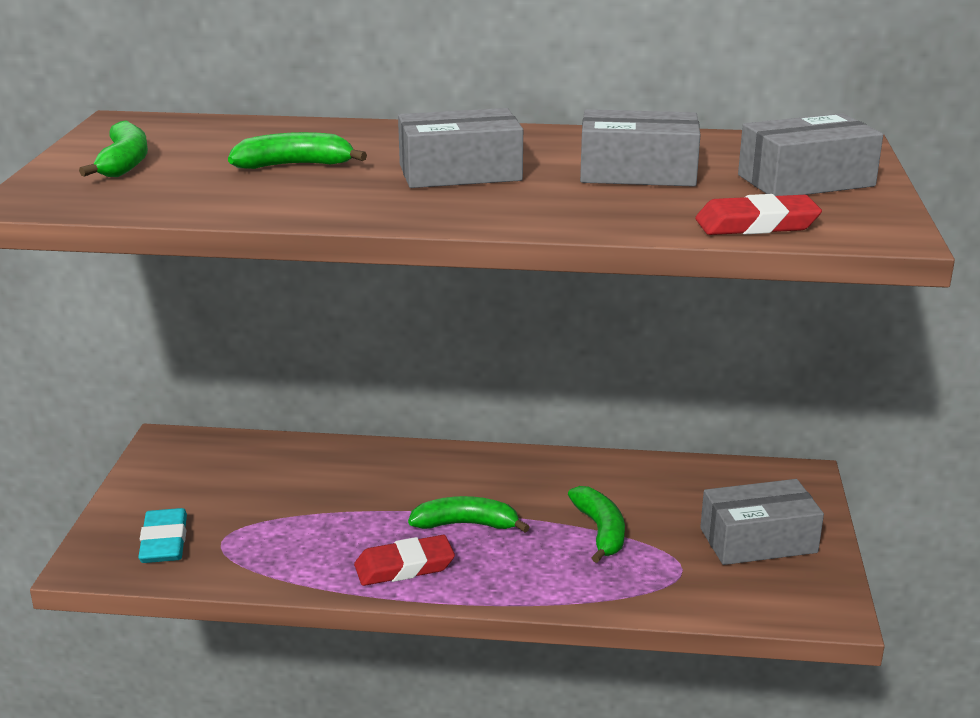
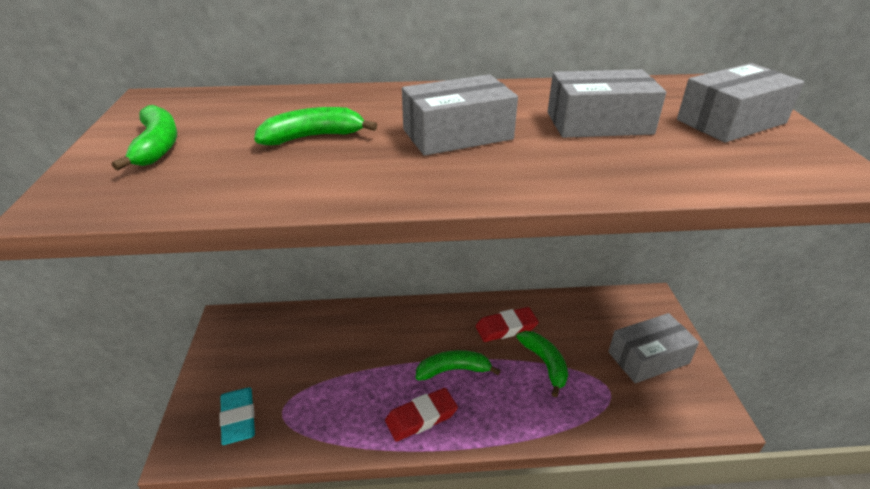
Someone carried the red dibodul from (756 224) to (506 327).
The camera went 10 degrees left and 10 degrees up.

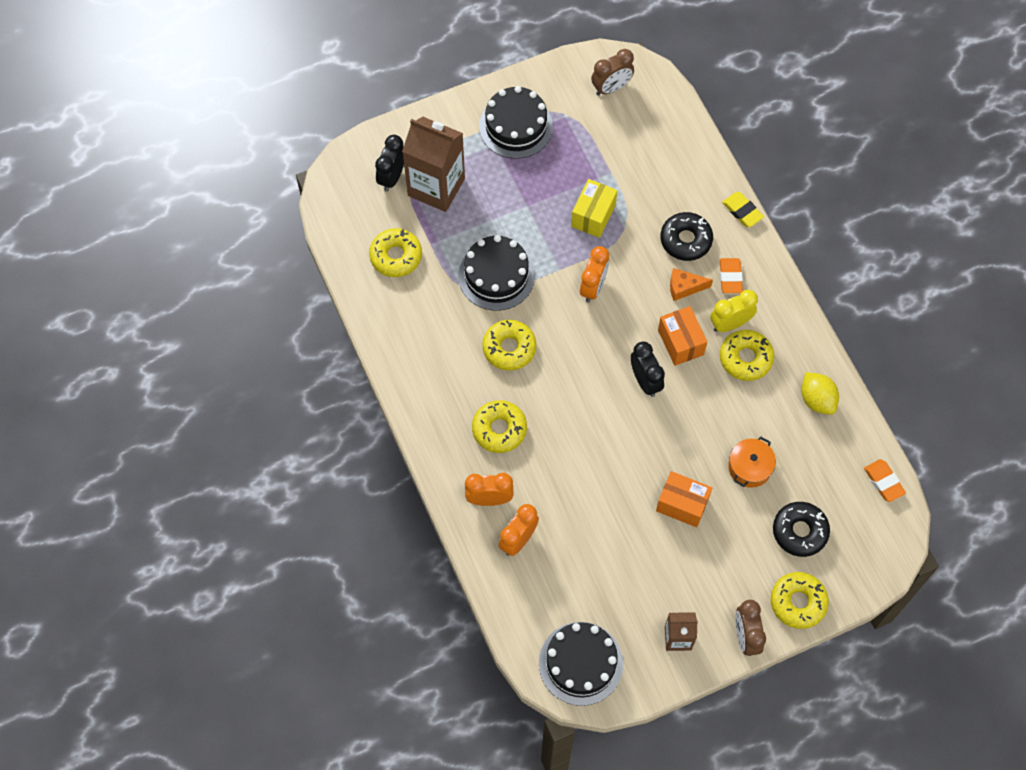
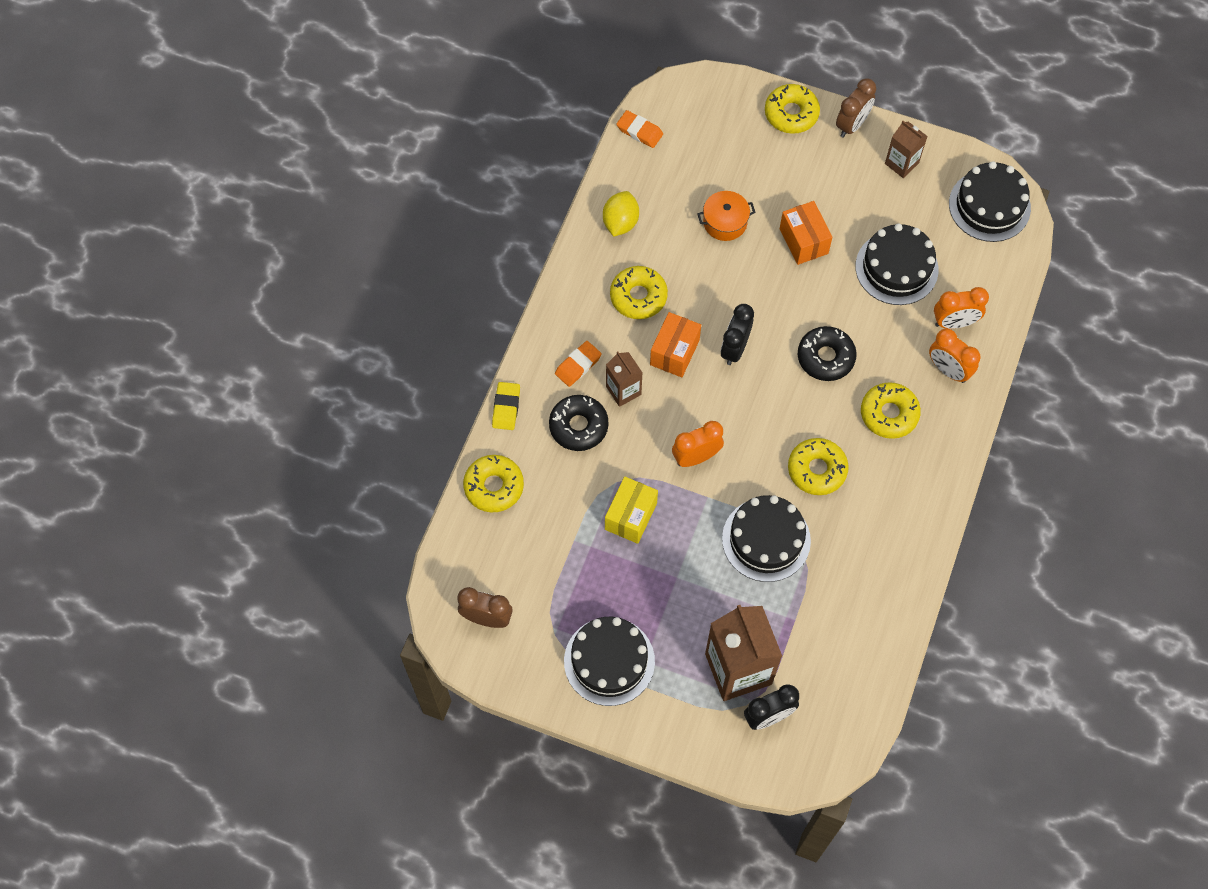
Someone rotated the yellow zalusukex at (593 216) by 45 degrees counterclockwise.
Someone carried the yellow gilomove from (396 256) to (494 486).
Someone swapped the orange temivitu at (684 287) for the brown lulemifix at (623 390).
Someone took away the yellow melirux at (730 324).
Someone rotated the orange dibodul at (884 482) by 75 degrees counterclockwise.
Someone carried the black gilomove from (799 531) to (825 357).
Someone put down the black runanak at (896 268).
The camera went 135 degrees left and 0 degrees up.

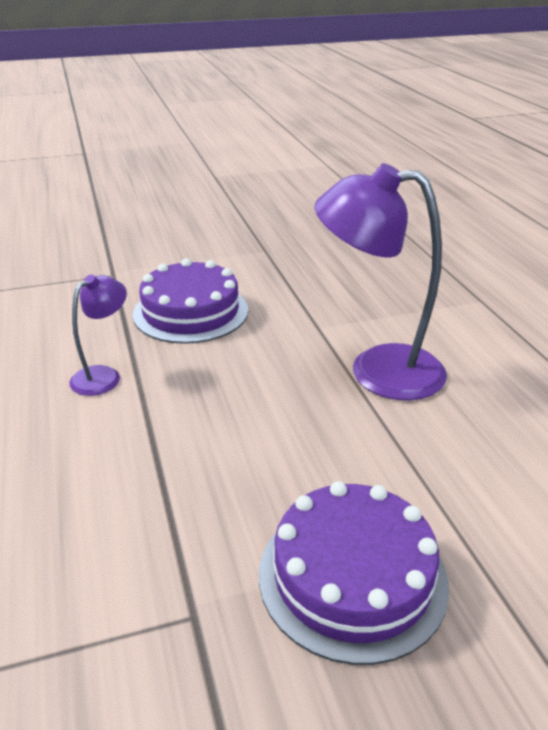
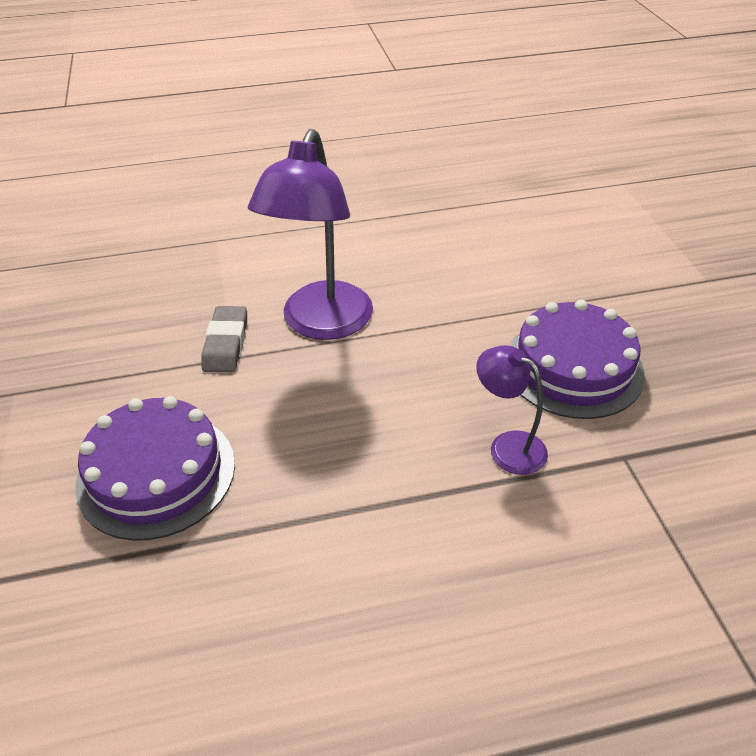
Someone carried the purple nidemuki from (103 376) to (508 446).
Someone put down the grey dibodul at (226 343).
The camera went 85 degrees left and 10 degrees up.

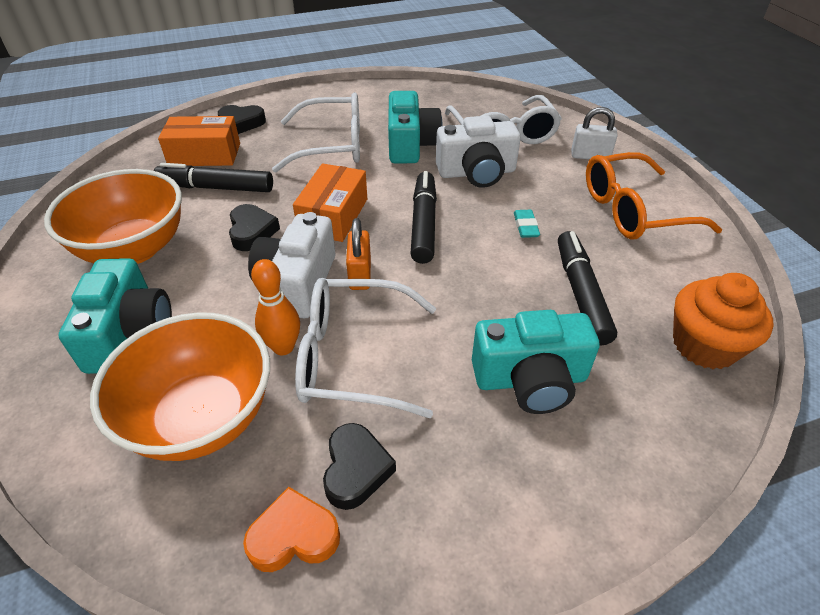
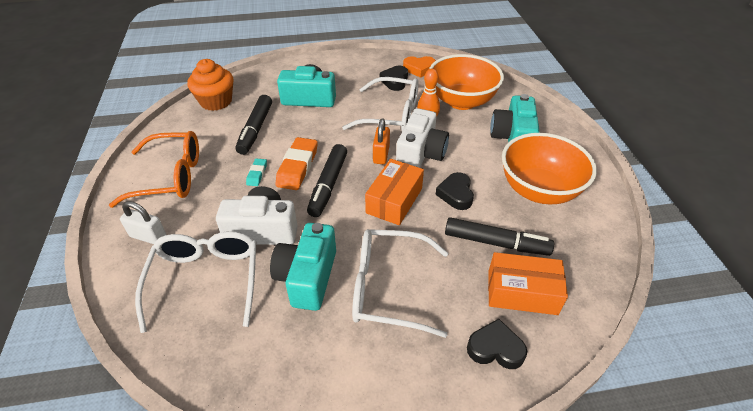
Someone put down the orange dibodul at (297 167).
The camera went 170 degrees left and 0 degrees up.

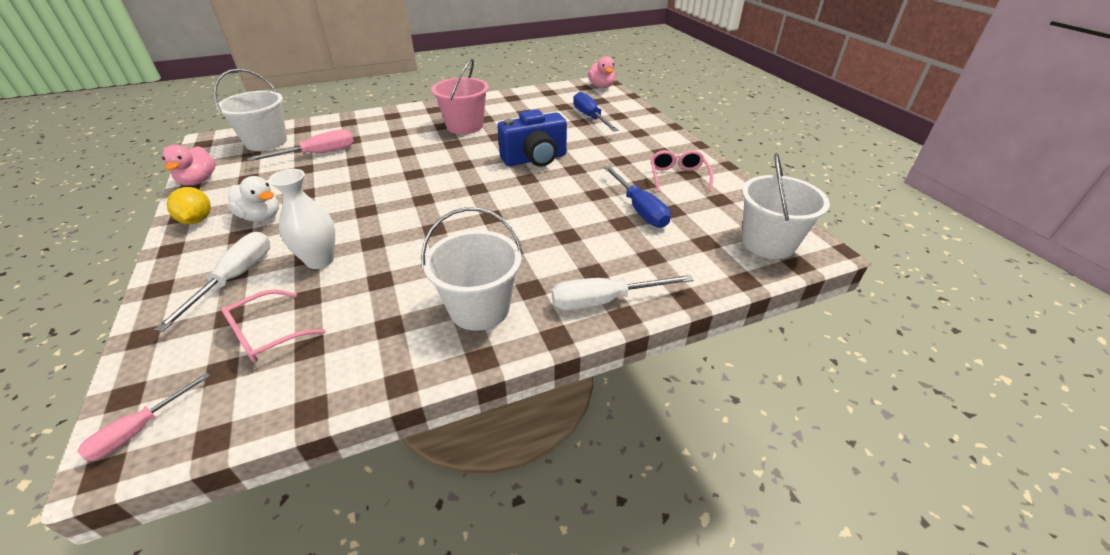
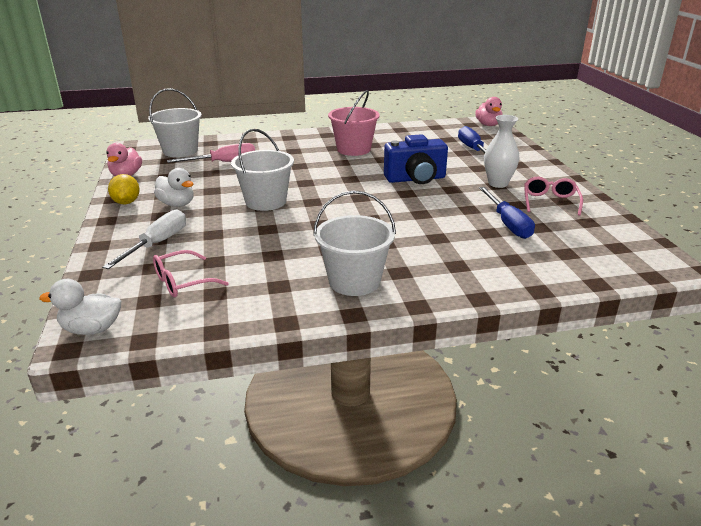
Someone carried the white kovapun from (768 243) to (266 201).
Someone carried the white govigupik from (320 260) to (498 183).
Someone took away the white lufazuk at (604 301).
Someone swapped the pink lufazuk at (139 430) for the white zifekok at (92 329).
The camera went 10 degrees right and 10 degrees down.

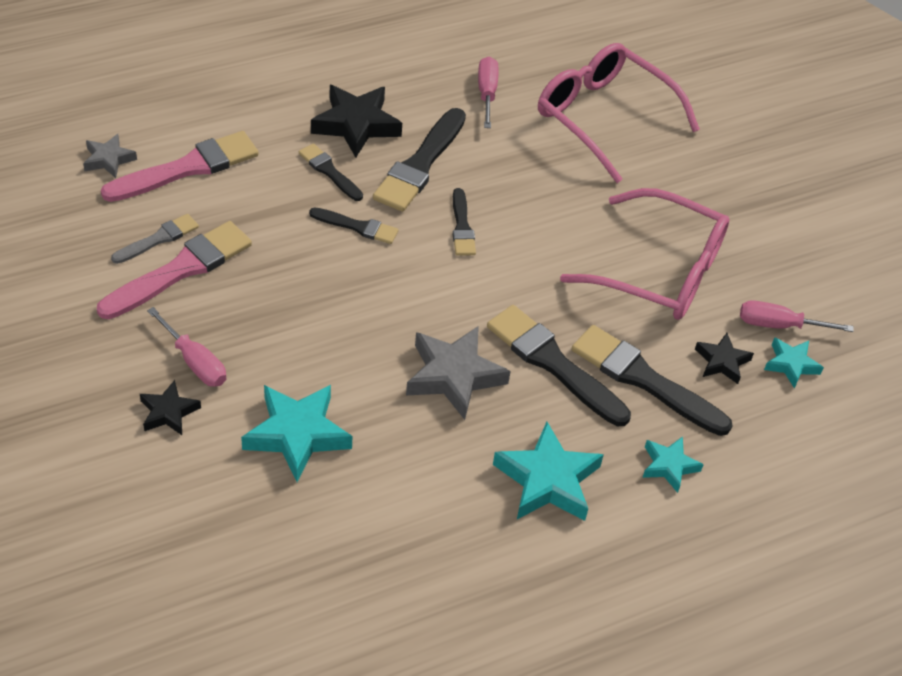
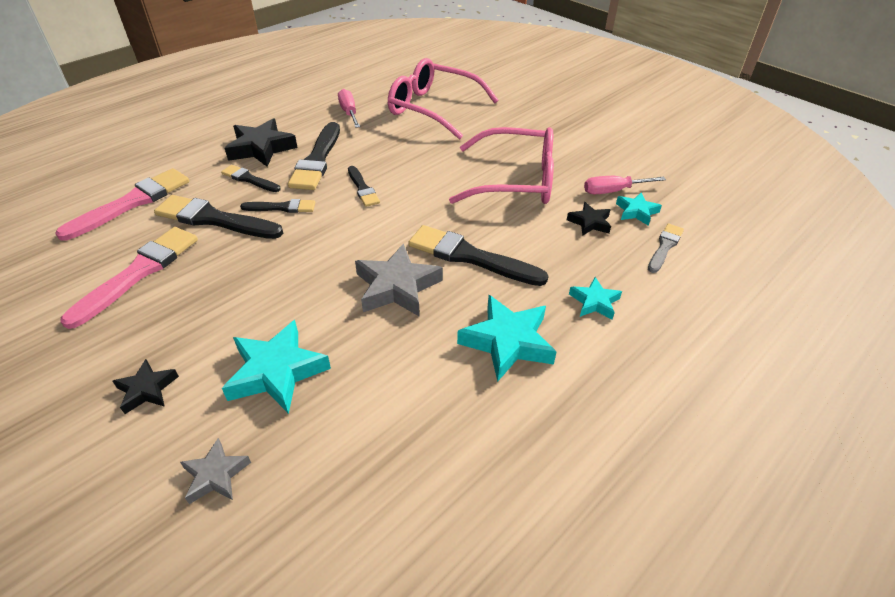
Someone carried the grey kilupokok from (108 159) to (216 475).
Someone carried the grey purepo from (158 239) to (665 247).
Someone took away the pink lufazuk at (194 361).
Someone carried the black purepo from (644 379) to (214 219).
The camera went 15 degrees left and 5 degrees down.

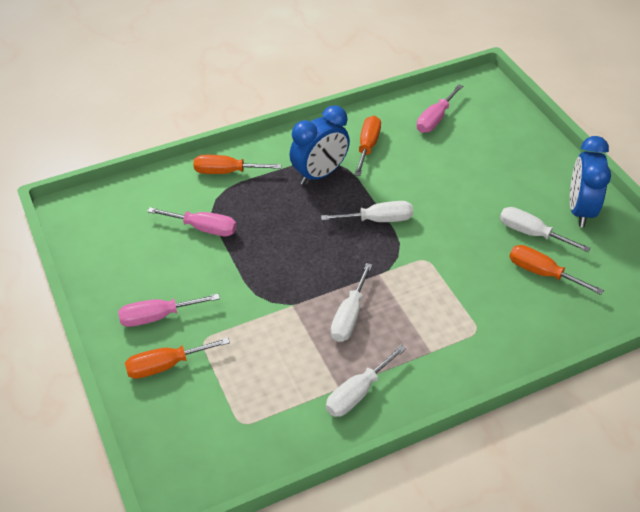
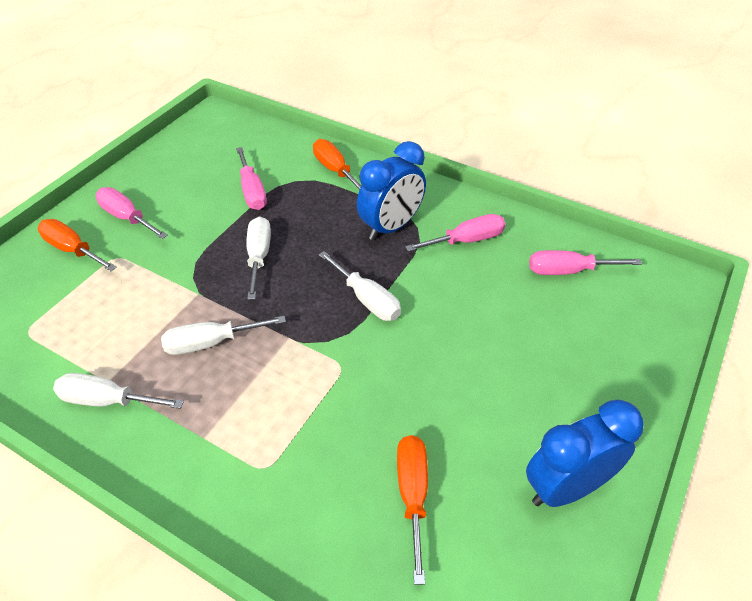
Someone rotated the blue melirux at (319 174) by 60 degrees counterclockwise.
Someone repainted the orange lufazuk at (367 146), which became the pink lufazuk at (466 240).
Someone carried the white lufazuk from (531 233) to (259 256).
The camera went 55 degrees right and 0 degrees up.

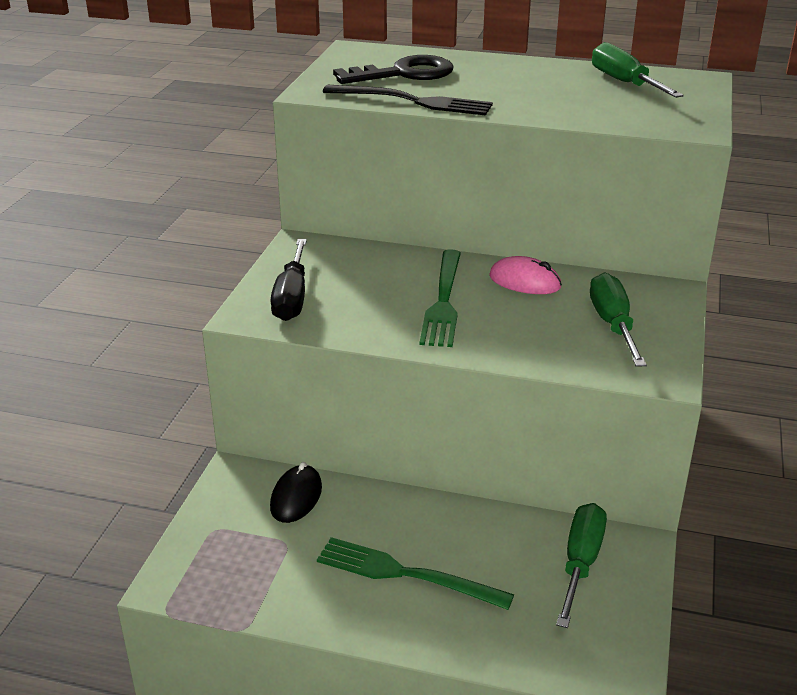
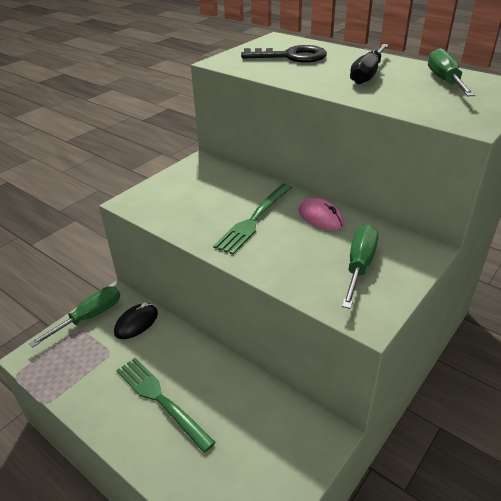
Someone took away the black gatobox at (415 101).
Someone carried the black lufazuk from (292 297) to (367 74).
Someone carried the green lufazuk from (580 563) to (89 317).
The camera went 25 degrees right and 5 degrees up.

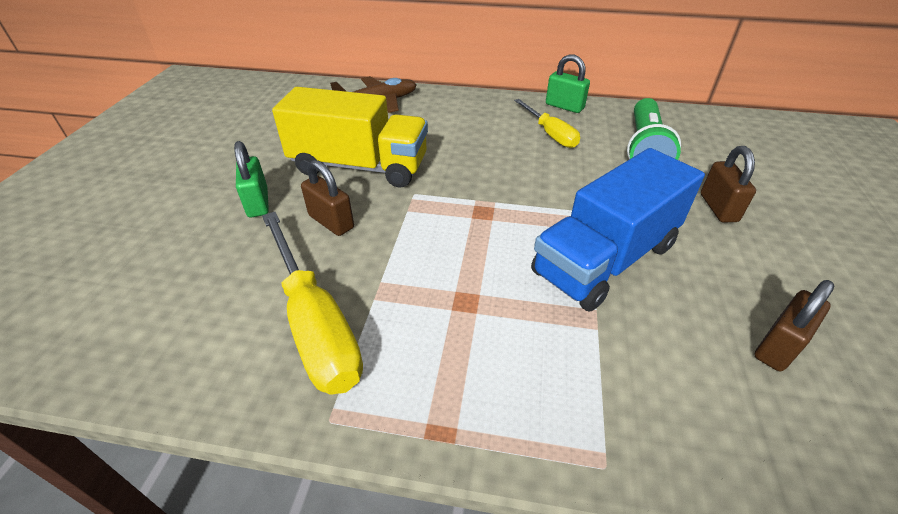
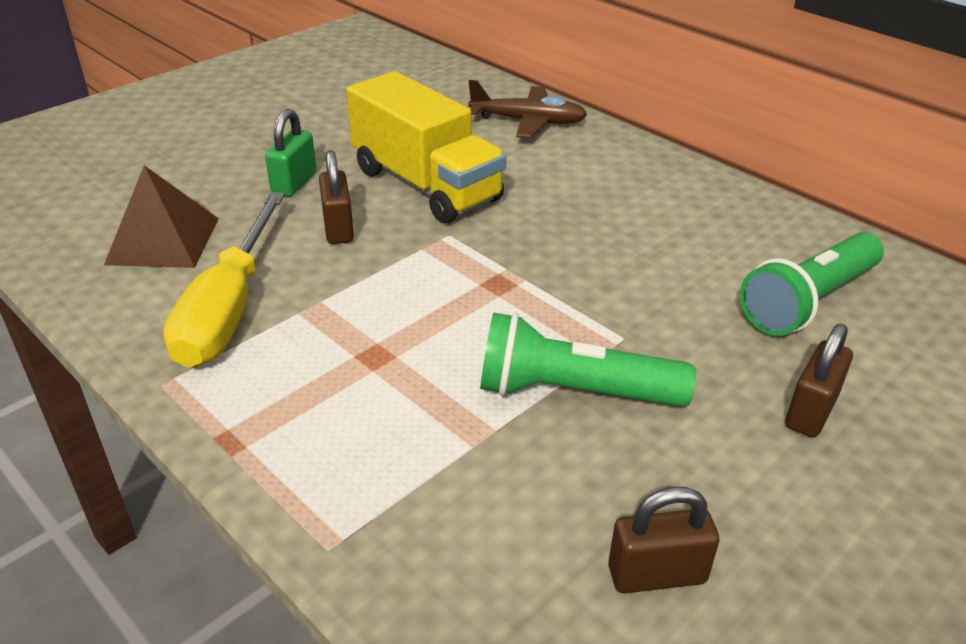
Someone took away the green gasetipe at (564 106).
Someone took away the yellow lufazuk at (550 134).
Someone swapped the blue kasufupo at (605 259) for the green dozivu at (573 392).
Someone put down the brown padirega at (163 240).
The camera went 35 degrees right and 5 degrees down.

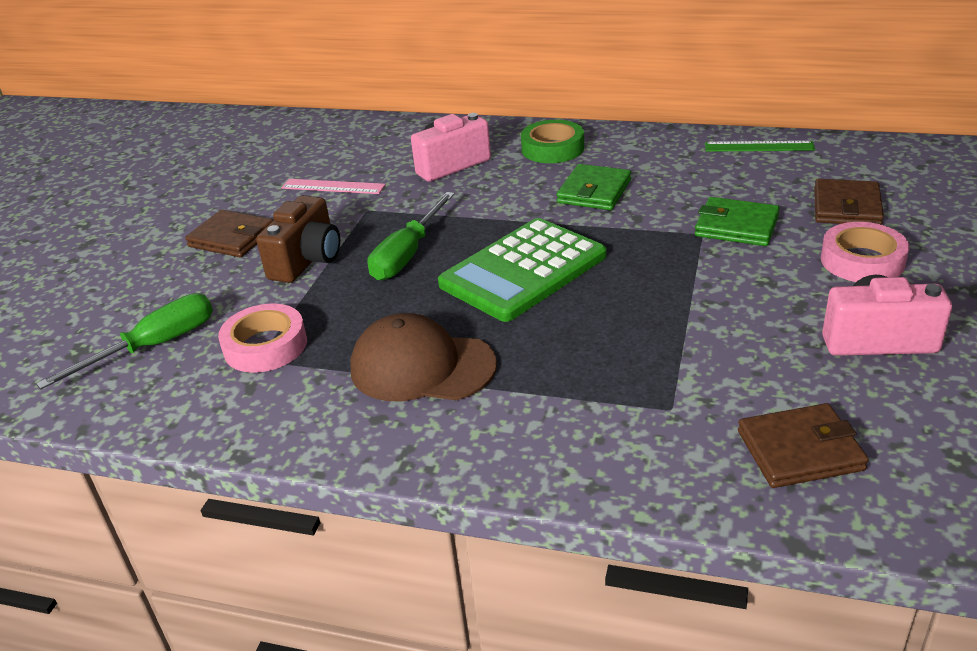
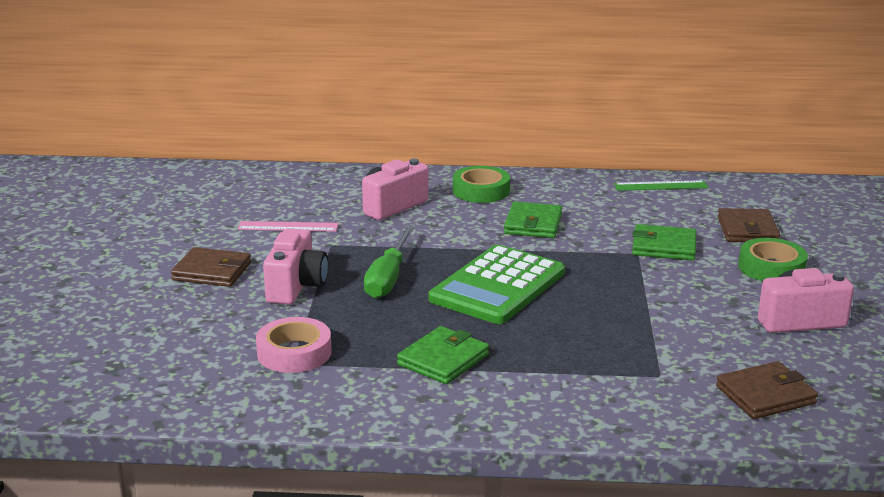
Someone repainted the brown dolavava at (307 260), which became the pink dolavava at (296 286).
Someone repainted the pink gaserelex at (862 261), which became the green gaserelex at (771 268).
Someone took away the green lufazuk at (154 346).
Someone swapped the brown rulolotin at (422 367) for the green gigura at (443 359).
The camera went 15 degrees left and 10 degrees down.

